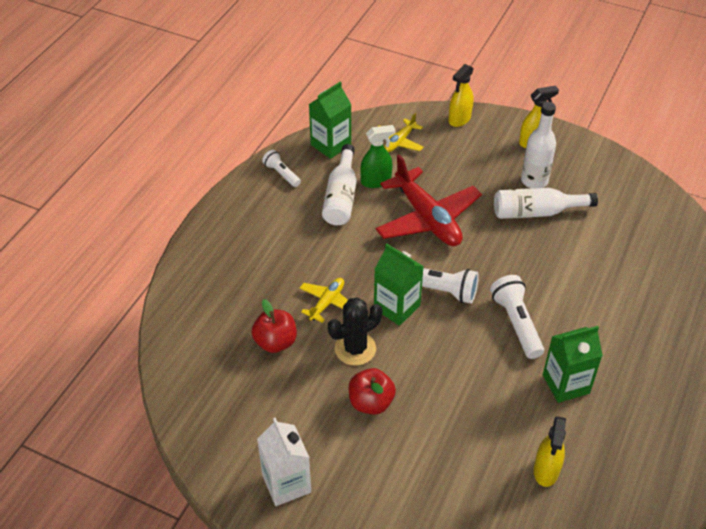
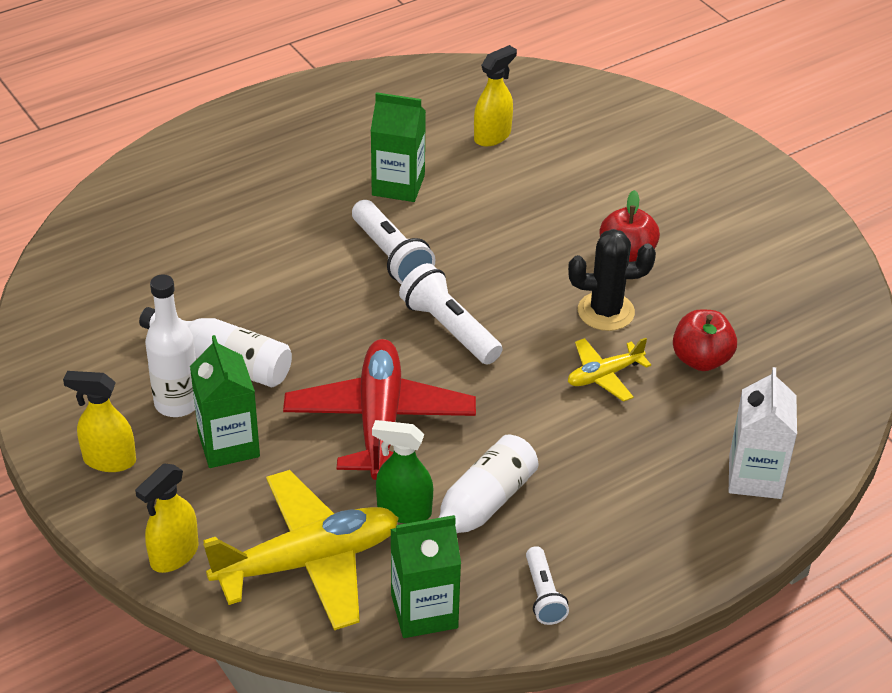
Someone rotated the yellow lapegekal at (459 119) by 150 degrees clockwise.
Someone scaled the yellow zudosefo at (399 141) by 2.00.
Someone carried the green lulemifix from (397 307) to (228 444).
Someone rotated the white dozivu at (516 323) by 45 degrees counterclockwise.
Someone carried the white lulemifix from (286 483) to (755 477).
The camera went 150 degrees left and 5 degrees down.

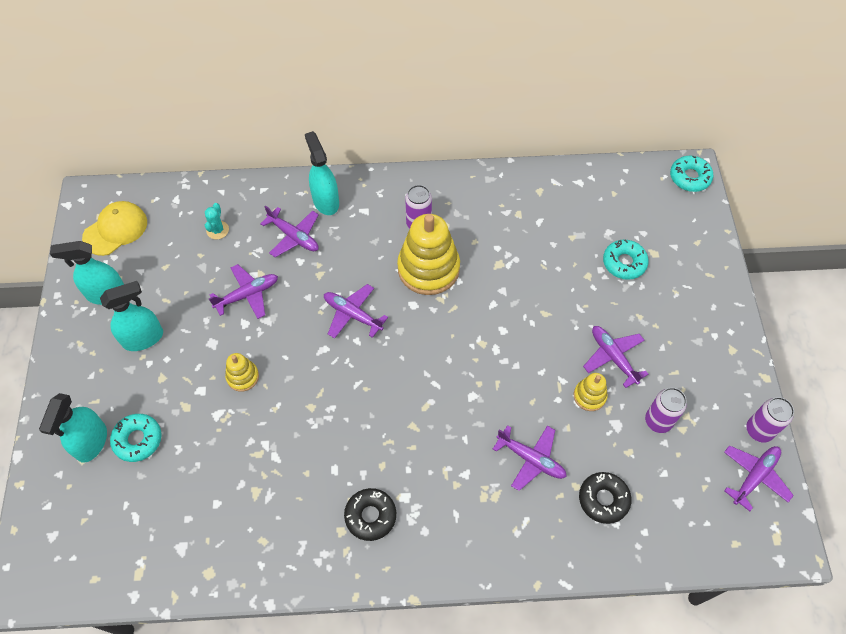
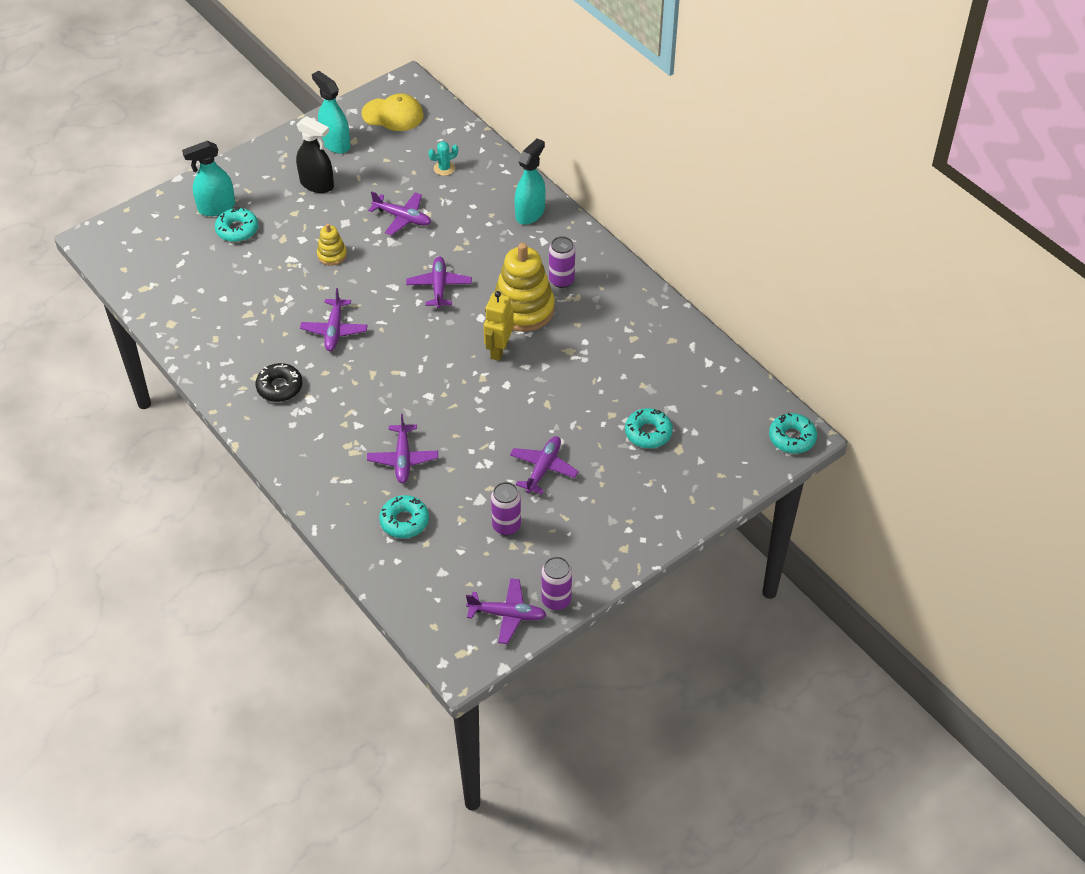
Someone carried the purple zudosefo from (294 236) to (334 330).
Someone repainted the turquoise lapegekal at (143 338), which became the black lapegekal at (317 184).
Someone took away the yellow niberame at (589 396).
Someone repainted the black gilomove at (603 499), which became the turquoise gilomove at (404 521).
Someone put down the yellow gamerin at (499 350).
The camera went 55 degrees right and 10 degrees down.

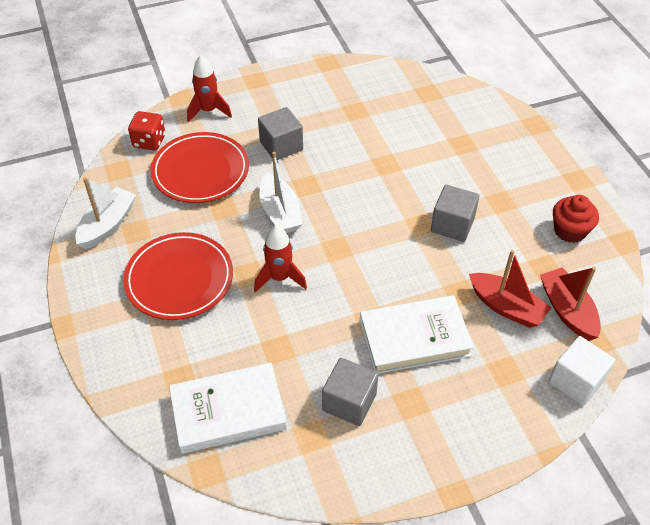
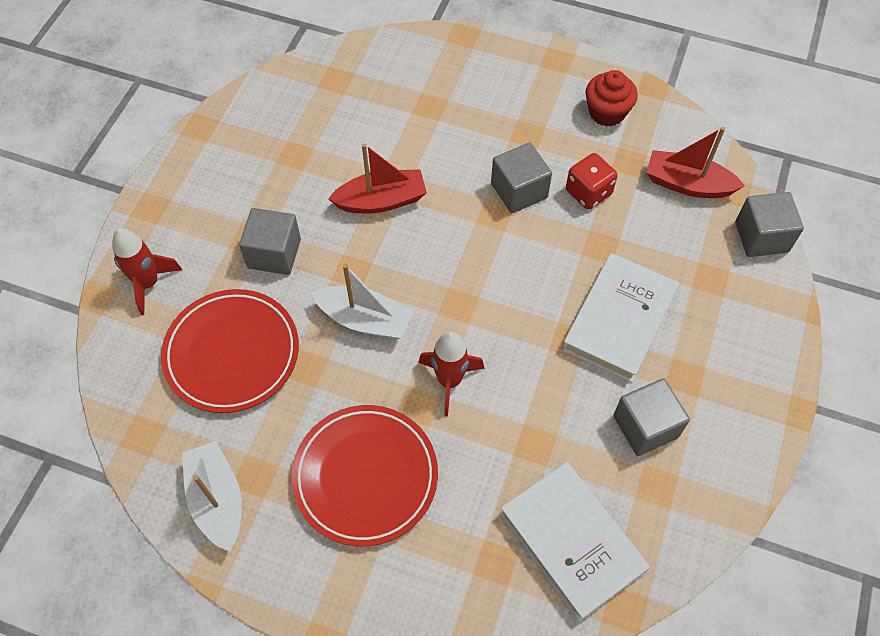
Someone carried the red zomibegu from (149 141) to (588 192).
Someone carried the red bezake from (506 307) to (381 201).
Someone repainted the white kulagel at (576 381), which became the grey kulagel at (761 237).
Someone rotated the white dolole at (228 411) by 60 degrees counterclockwise.
The camera went 50 degrees left and 10 degrees up.

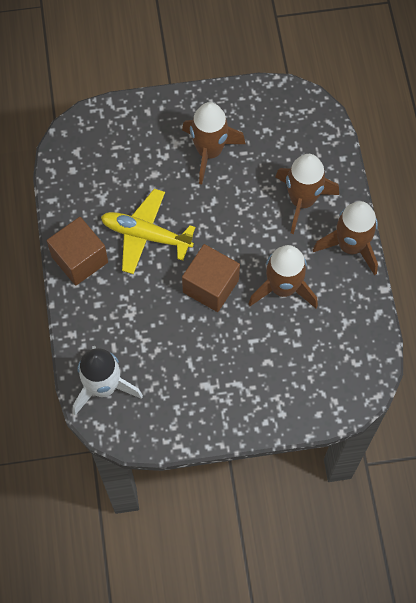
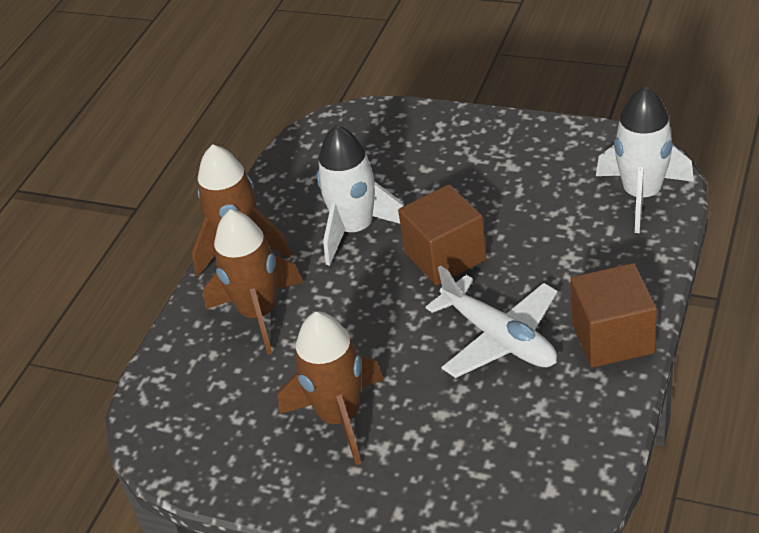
Someone repainted the yellow zudosefo at (145 235), which became the white zudosefo at (500 338).
Someone repainted the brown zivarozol at (283 288), which became the white zivarozol at (356 229).
The camera went 145 degrees left and 25 degrees down.

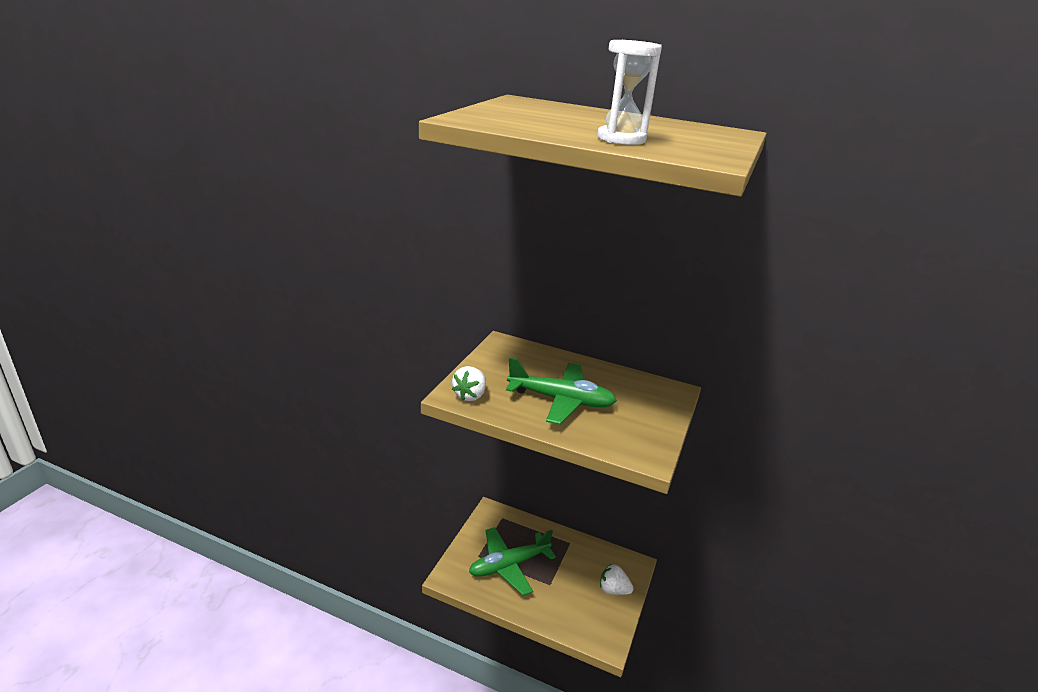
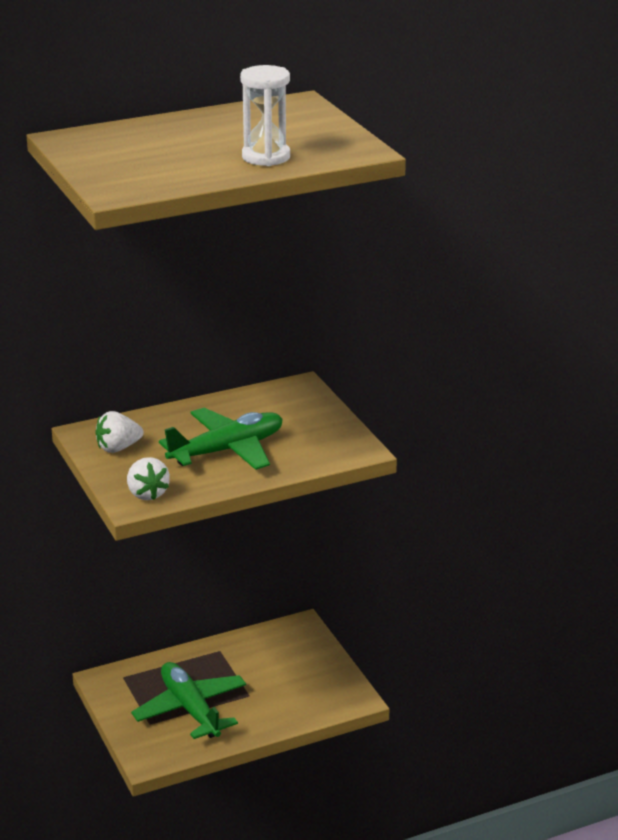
Someone rotated the green zudosefo at (508 565) by 135 degrees clockwise.
Someone carried the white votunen from (613 590) to (118 448).
The camera went 45 degrees left and 0 degrees up.

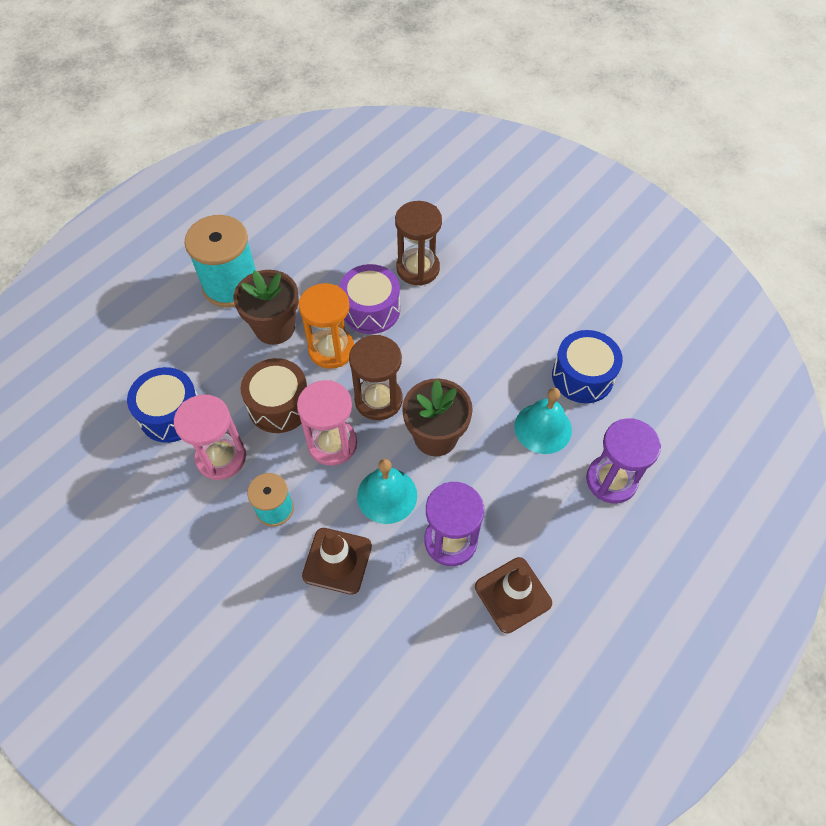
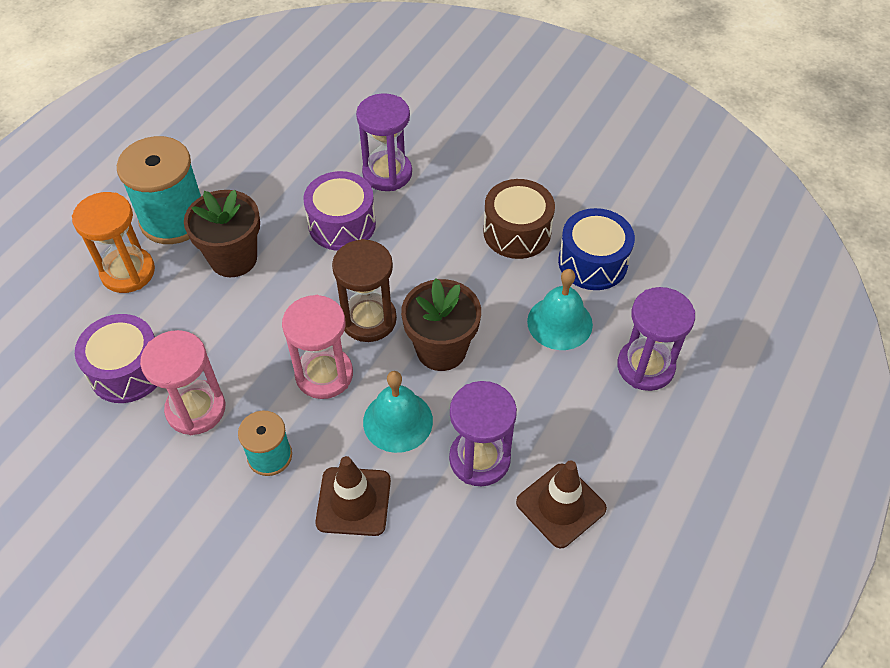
Someone repainted the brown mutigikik at (418 268), which became the purple mutigikik at (387 173).
Someone carried the orange mutigikik from (331 349) to (128 272).
Someone carried the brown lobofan from (279 405) to (517 232).
Someone repainted the blue lobofan at (171 414), which became the purple lobofan at (127 370).
The camera went 10 degrees left and 5 degrees down.

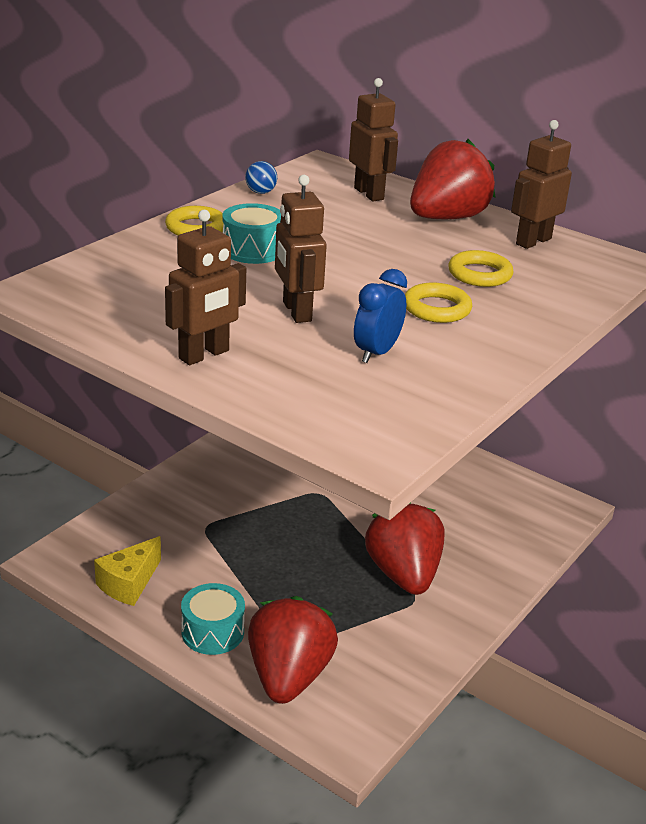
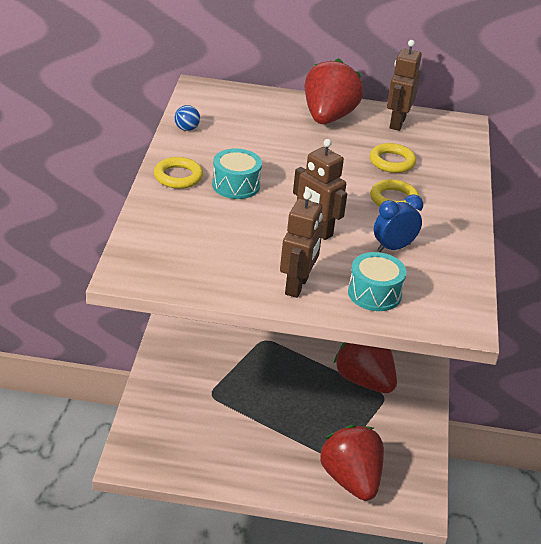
Someone took away the brown gamerin at (369 194).
Someone rotated the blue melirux at (376 353) by 60 degrees clockwise.
Someone took away the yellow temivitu at (129 583).
Someone carried the turquoise lobofan from (212 632) to (374 293).
The camera went 30 degrees left and 5 degrees up.

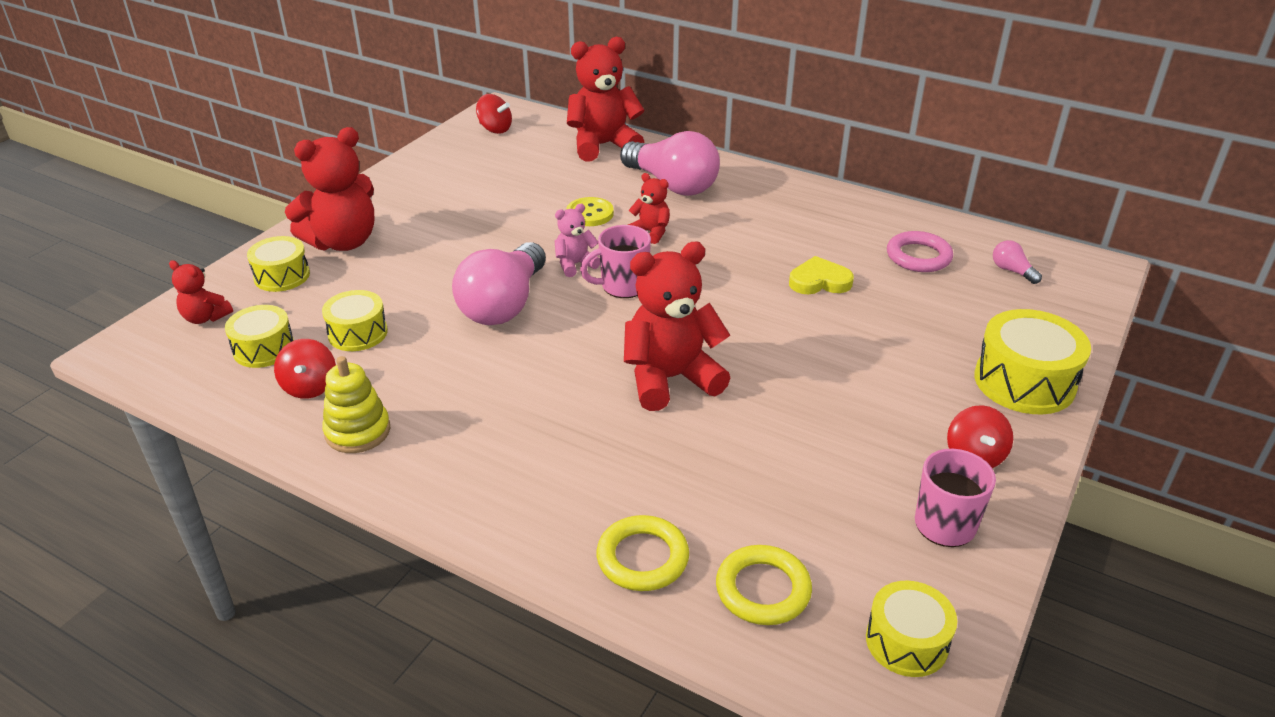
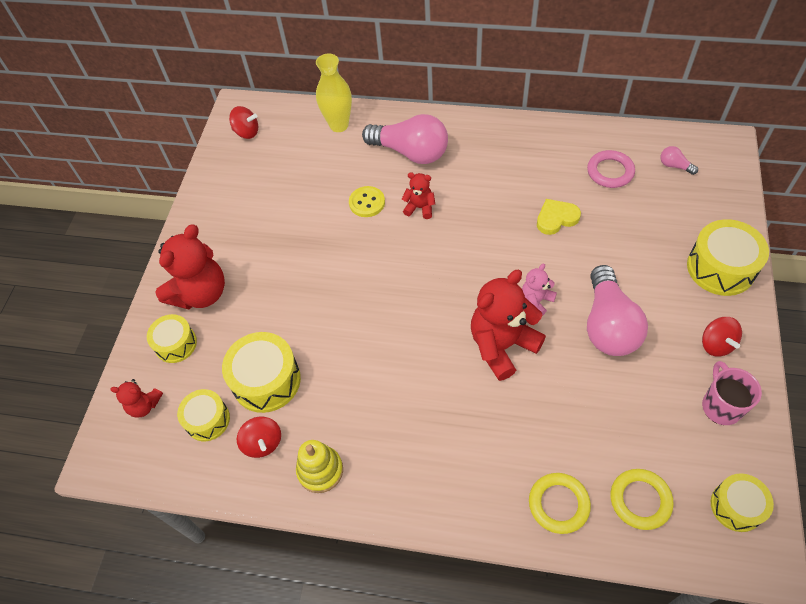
Someone swapped the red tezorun at (603 145) for the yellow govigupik at (339 125).
Someone carried the pink tezorun from (575 265) to (536 301).
Someone took away the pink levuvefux at (622 286).
Someone carried the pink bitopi from (504 305) to (608 325).
Someone scaled the yellow lobofan at (358 333) by 1.58.
The camera went 15 degrees left and 20 degrees up.

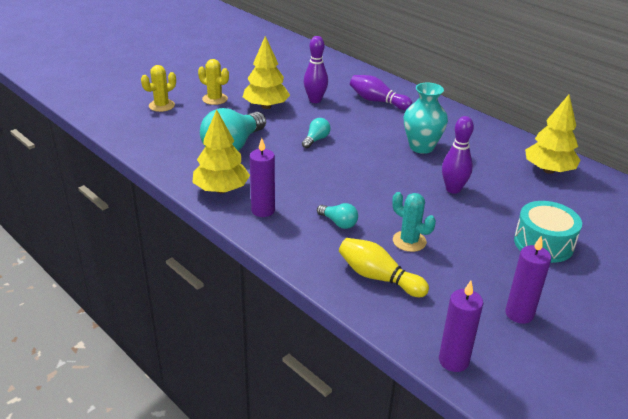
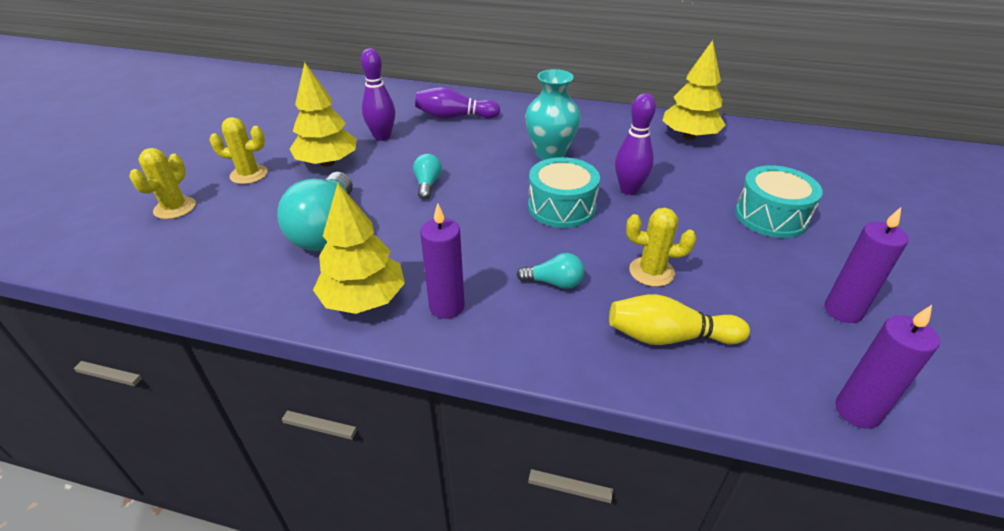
Someone repainted the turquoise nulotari at (409 241), which became the yellow nulotari at (651 272).
Someone put down the turquoise lobofan at (561 207).
The camera went 30 degrees left and 5 degrees up.

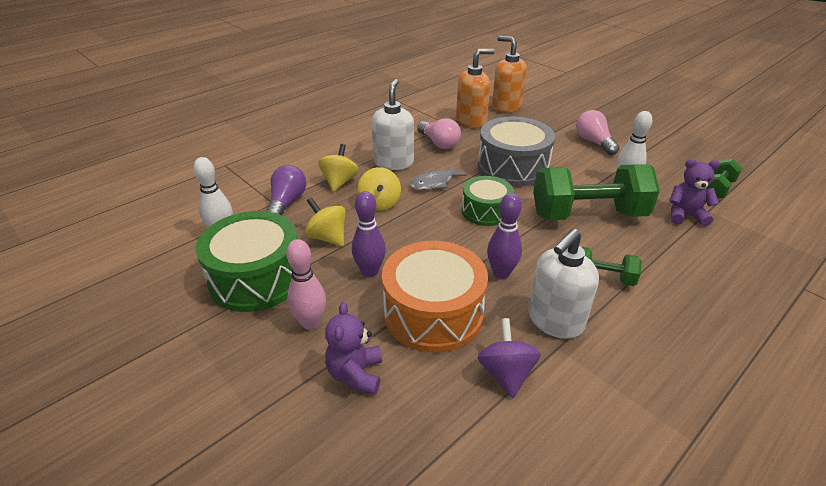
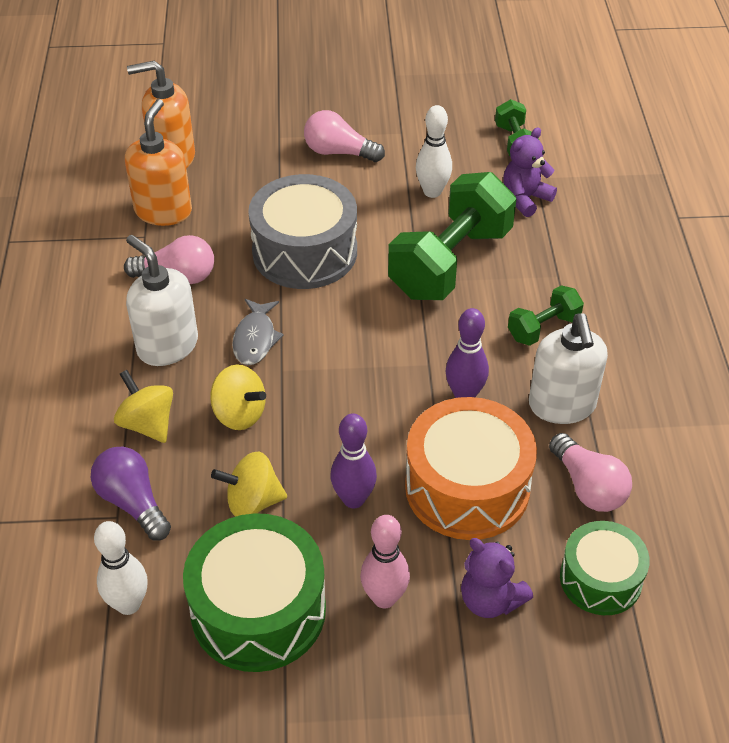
Someone carried the green lobofan from (486 211) to (600 579).
Someone swapped the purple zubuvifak at (506 373) for the pink bitopi at (588 486).
The camera went 50 degrees left and 10 degrees up.

